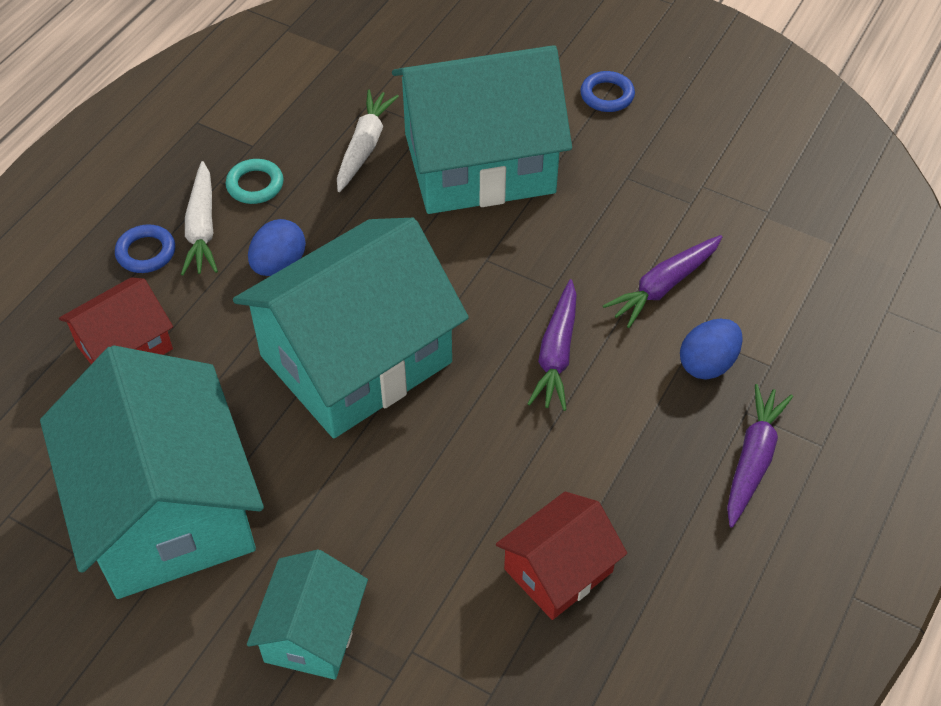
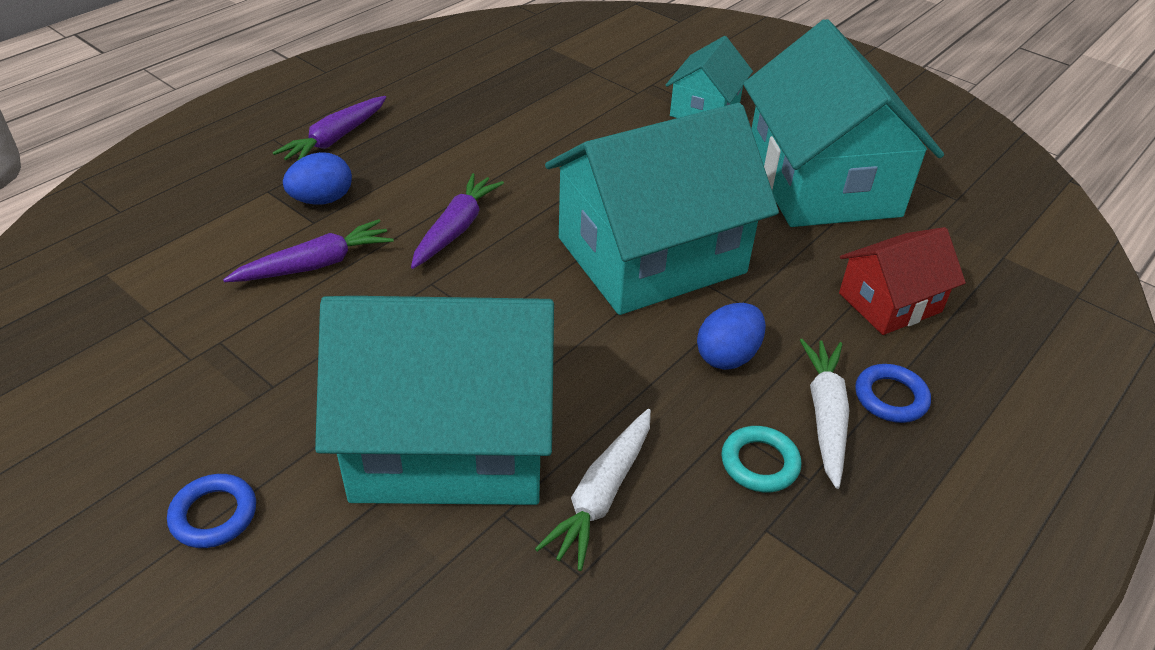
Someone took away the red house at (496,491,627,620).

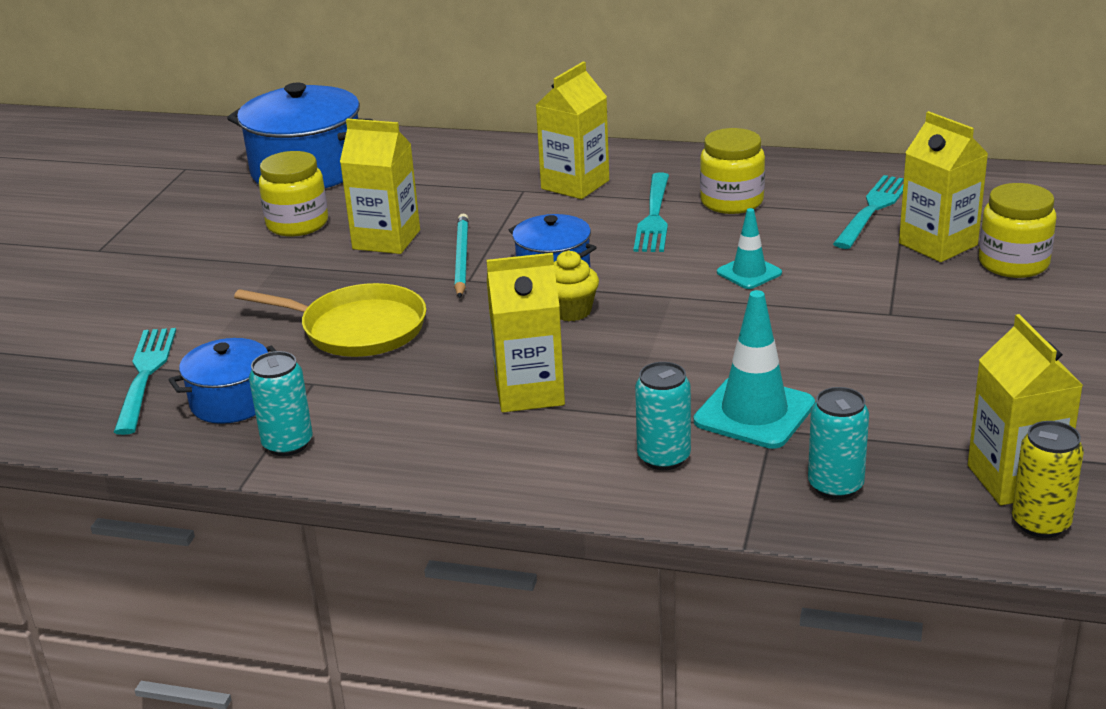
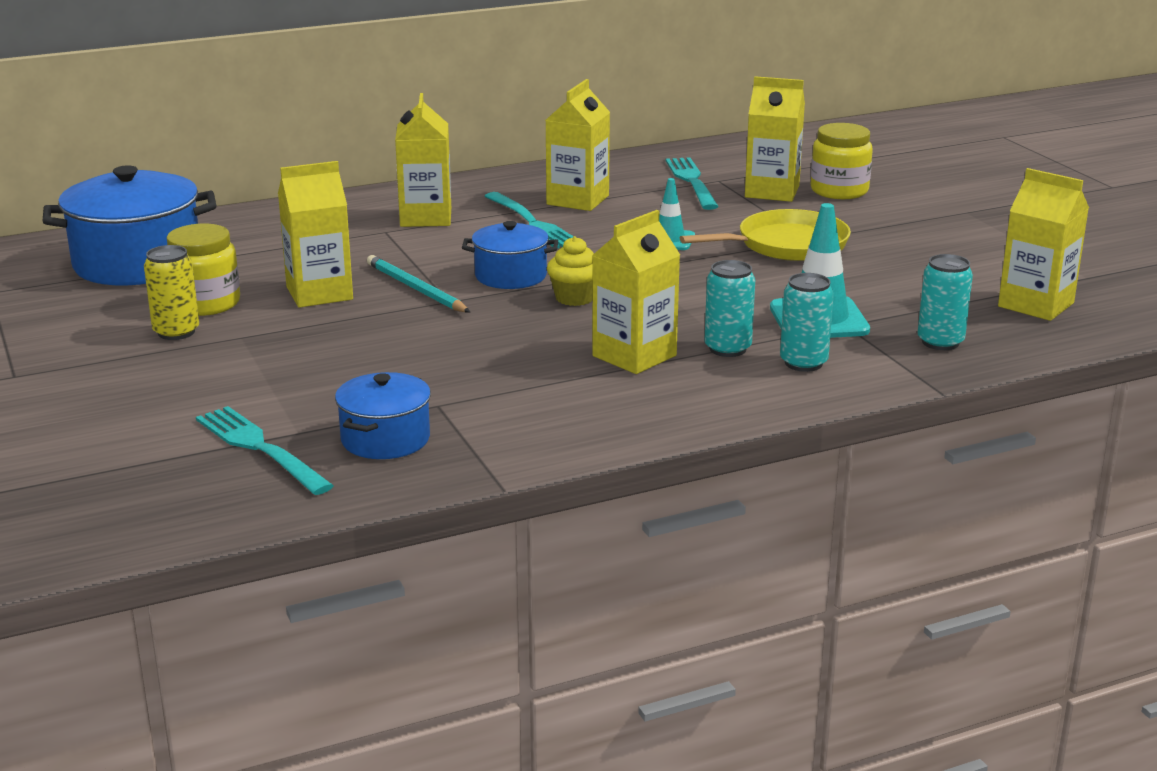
Someone carried the yellow pan from (234,283,426,357) to (680,209,851,261).
Someone carried the turquoise can from (249,351,313,456) to (704,260,755,357).
Someone carried the yellow can from (1012,421,1084,538) to (144,245,199,340).
Someone swapped the yellow jar at (700,128,765,214) for the yellow carton at (546,79,610,211).

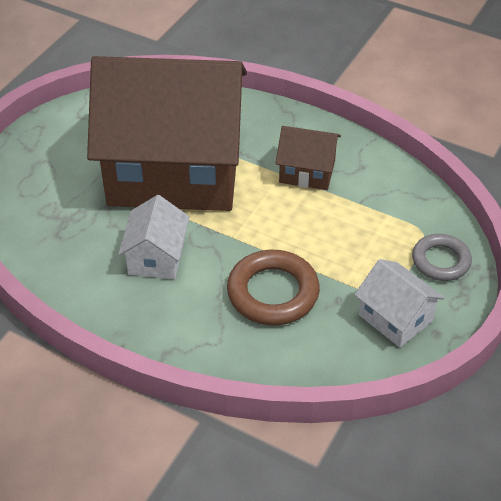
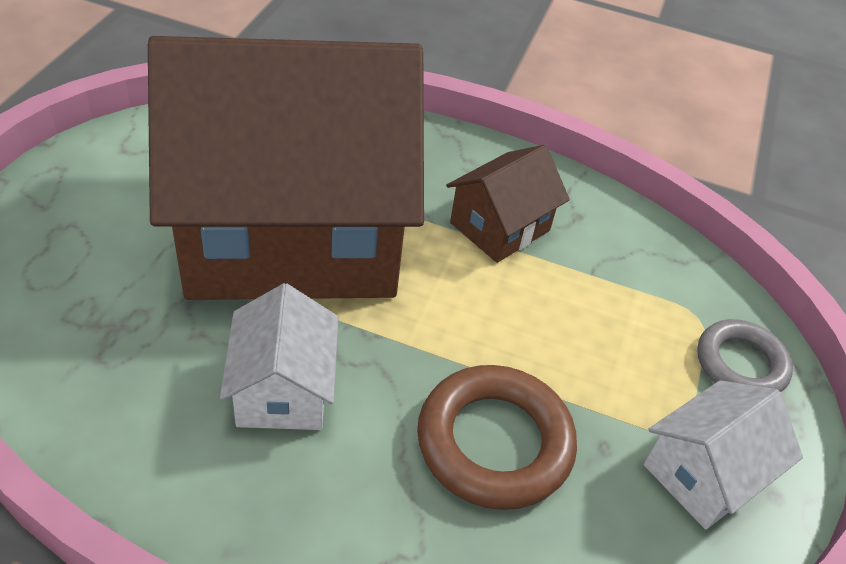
Someone rotated the brown house at (276,126,341,190) by 45 degrees counterclockwise.
Someone rotated the white house at (354,259,445,348) by 75 degrees counterclockwise.

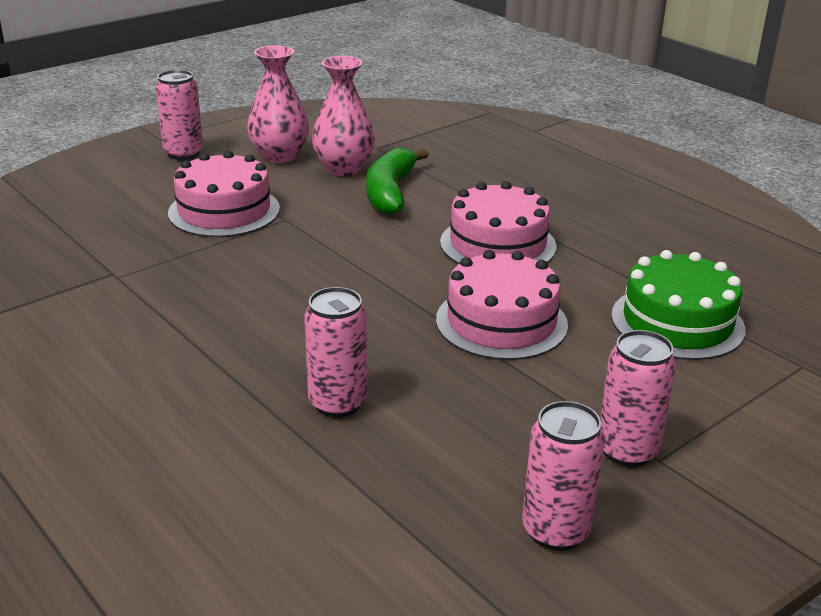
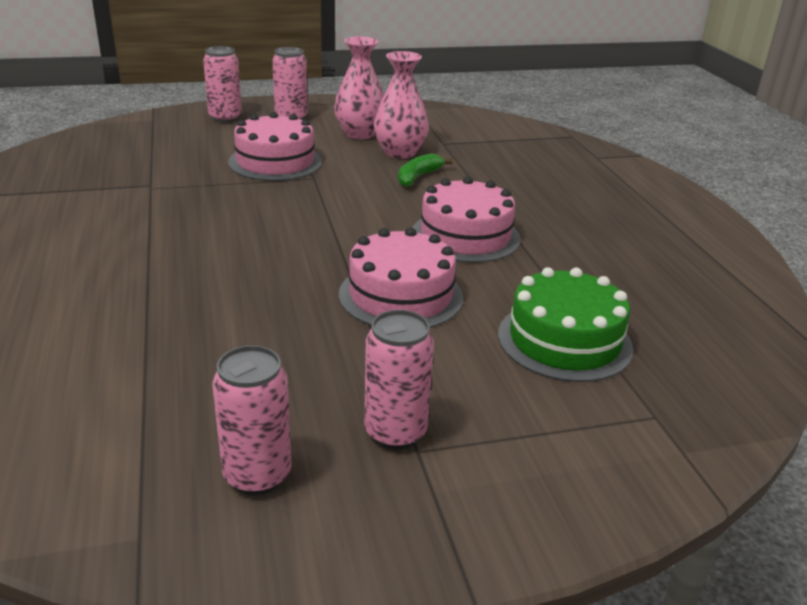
Someone carried the pink can from (304,287,367,418) to (203,46,242,123).
Someone scaled the green banana at (366,148,429,215) by 0.65.

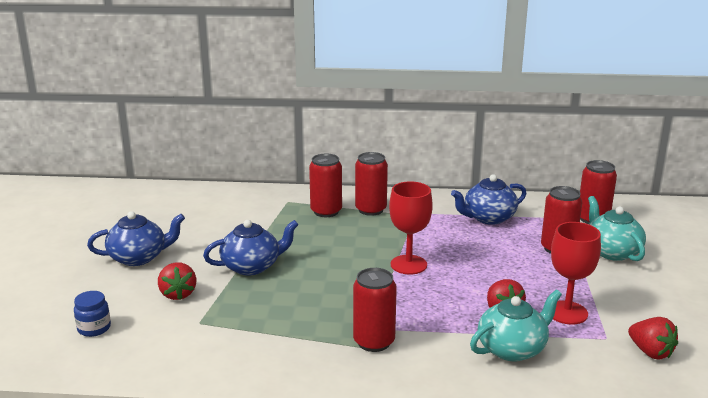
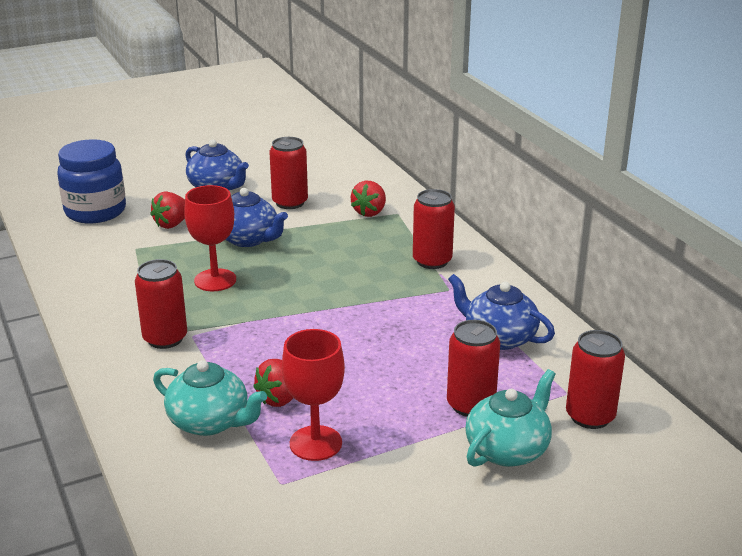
Someone carried the red can from (309,154,342,217) to (269,137,308,209).
Someone carried the red goblet from (389,181,433,275) to (184,185,236,291).
Someone carried the red strawberry from (628,317,678,360) to (351,181,386,217).
Someone scaled the blue jar at (74,291,111,337) by 2.09.

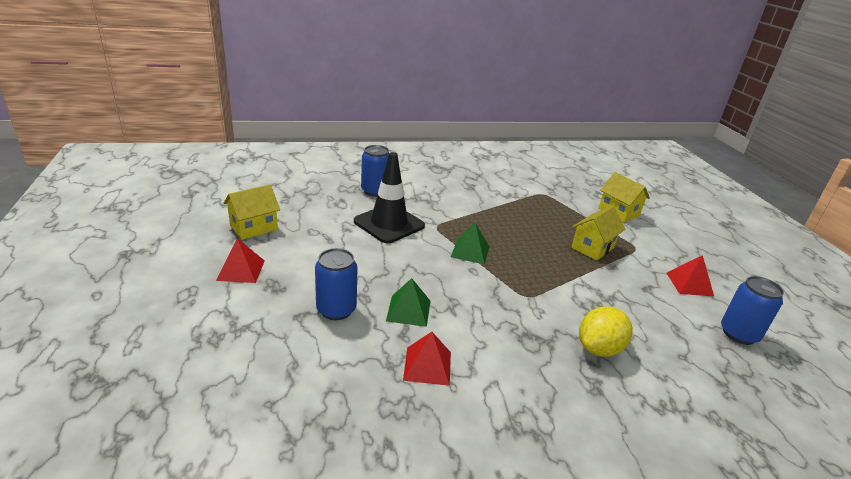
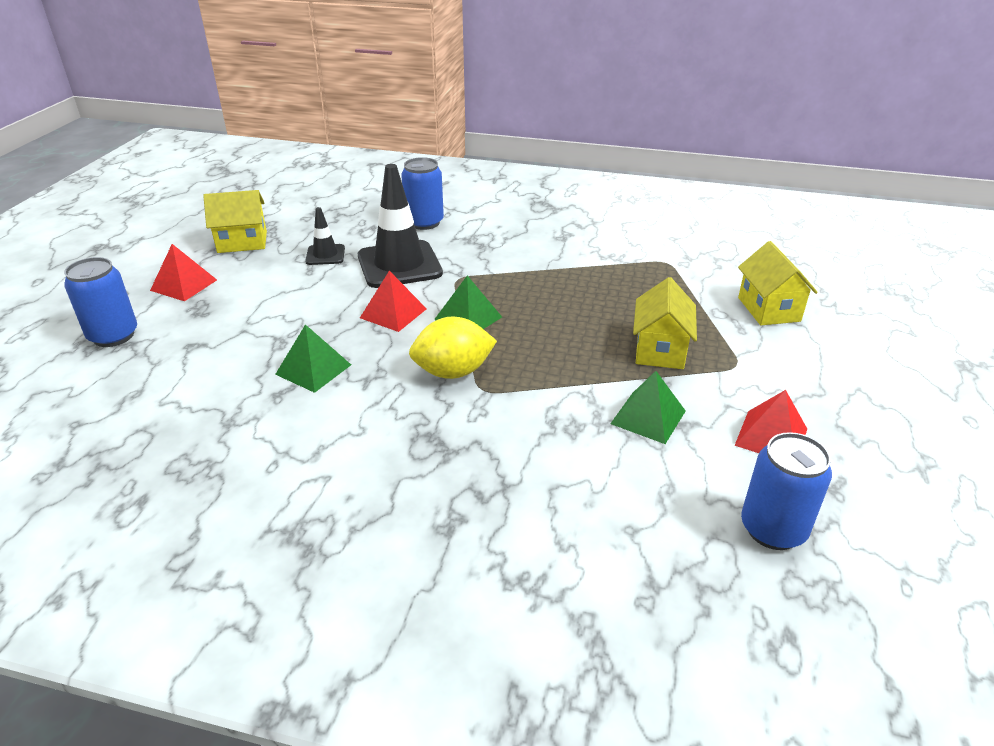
Someone put down the black traffic cone at (305,207,345,265).
Someone put down the green pyramid at (610,371,686,444).
Someone carried the blue can from (315,248,358,320) to (64,257,137,347).
Someone carried the red pyramid from (403,332,451,386) to (360,271,427,332).
Someone carried the yellow lemon from (579,306,633,357) to (409,317,497,379).
Someone rotated the yellow house at (571,206,625,261) by 60 degrees counterclockwise.

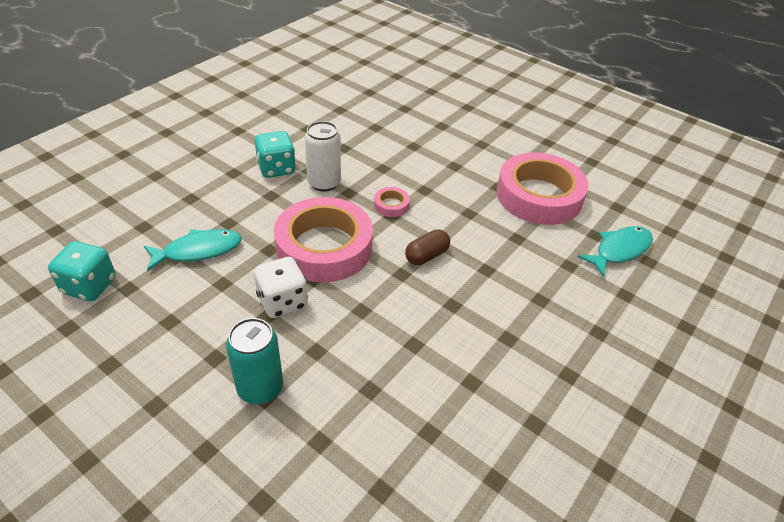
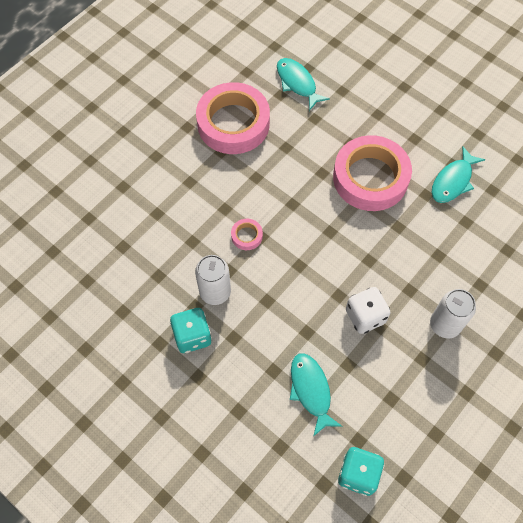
Someone took away the brown capsule at (405,229,450,265).
Someone put down the turquoise fish at (431,146,485,203).
Someone carried the pink tape from (274,197,373,283) to (333,135,412,211).
Someone repainted the turquoise can at (226,318,283,404), which became the white can at (430,289,476,338).

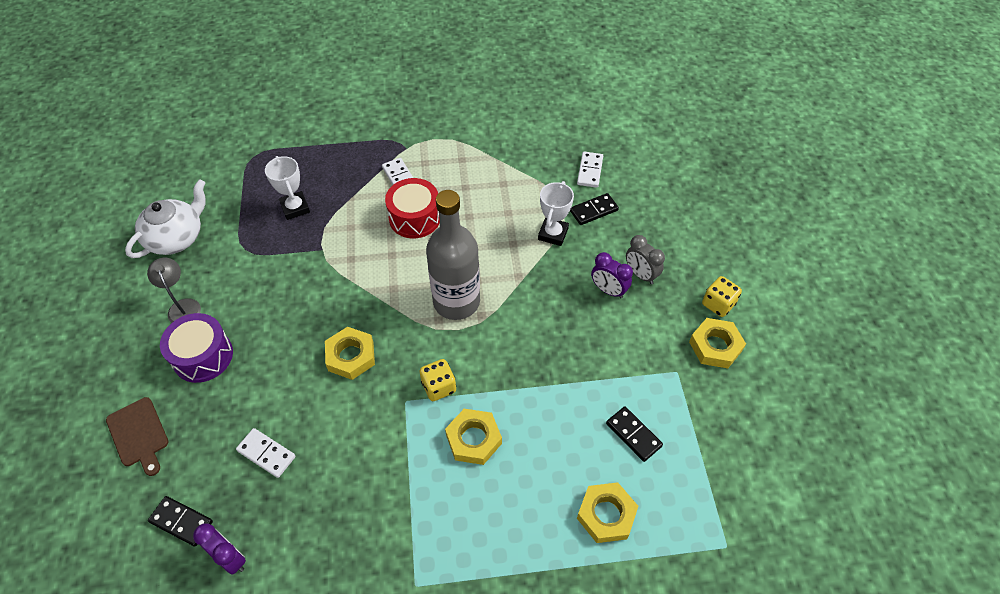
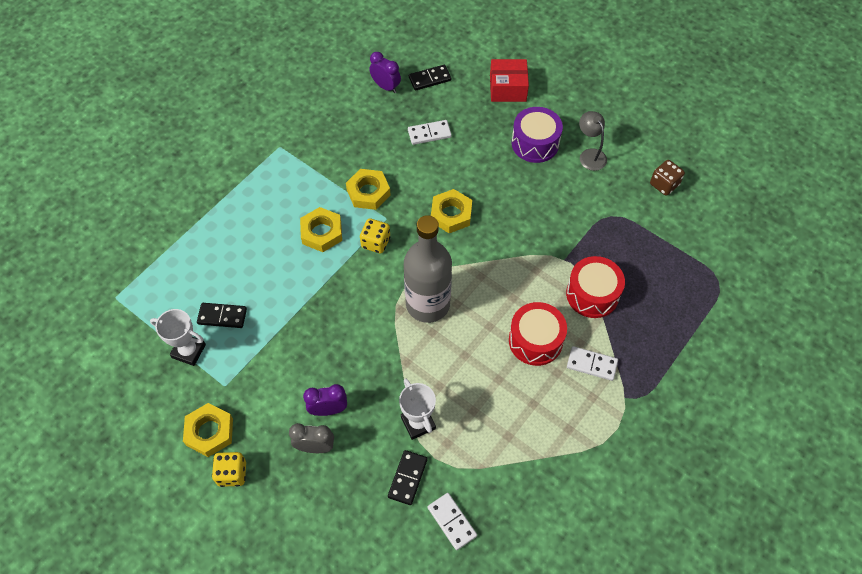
Someone put down the red drum at (566,256,625,318).
Someone carried the white trophy from (265,156,310,220) to (150,309,206,366).
Someone carried the yellow nut from (577,482,638,543) to (346,169,391,210).
Someone swapped the brown cutting board at (106,397,168,476) for the red box at (490,59,529,102).
Someone swapped the white teapot at (125,179,206,258) for the brown dice at (650,160,685,196).
Someone rotated the grey lamp at (147,258,201,323) by 135 degrees counterclockwise.
Someone rotated the purple clock at (193,524,246,575) by 135 degrees counterclockwise.

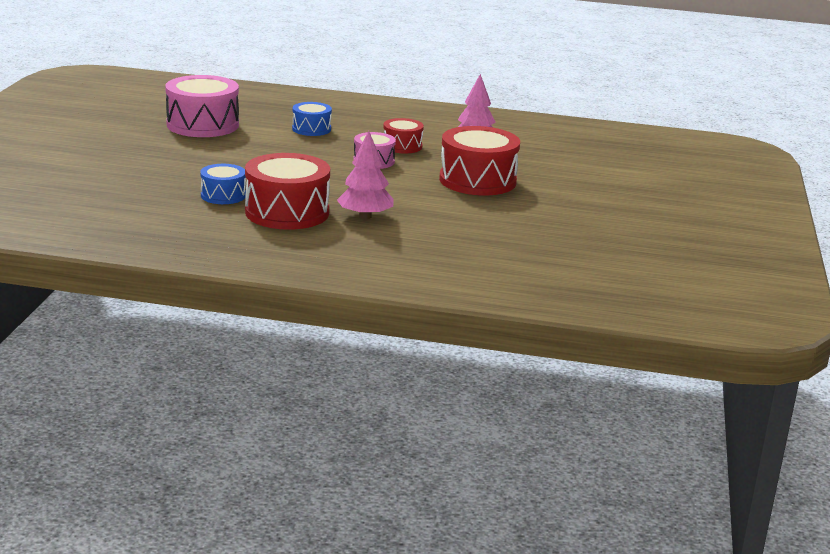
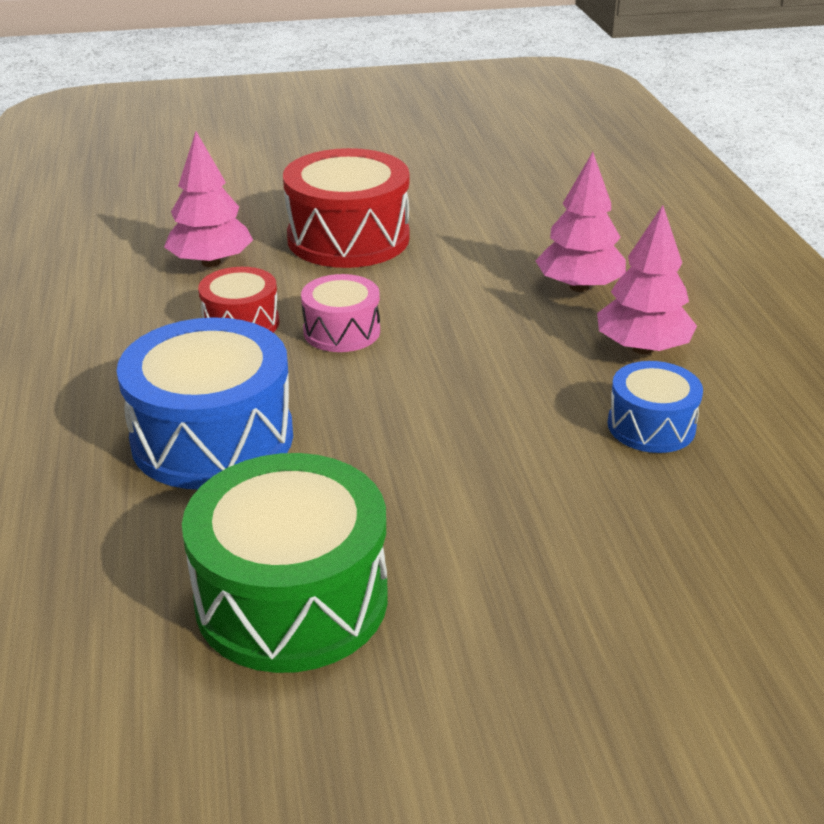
Someone swapped the red drum at (245,153,330,230) for the pink tree at (597,205,697,354).
Someone repainted the pink drum at (165,75,239,137), which became the green drum at (182,453,388,673).
Someone scaled the blue drum at (292,102,332,136) by 1.82.

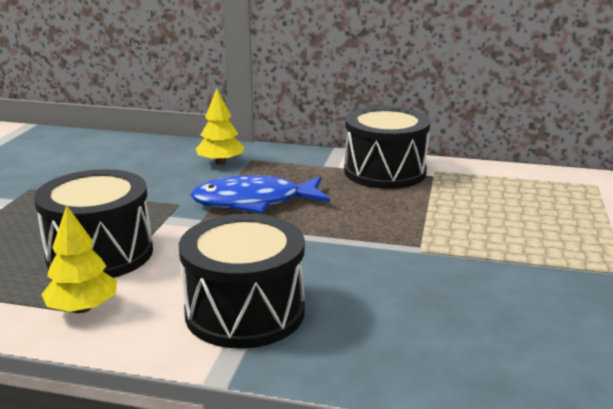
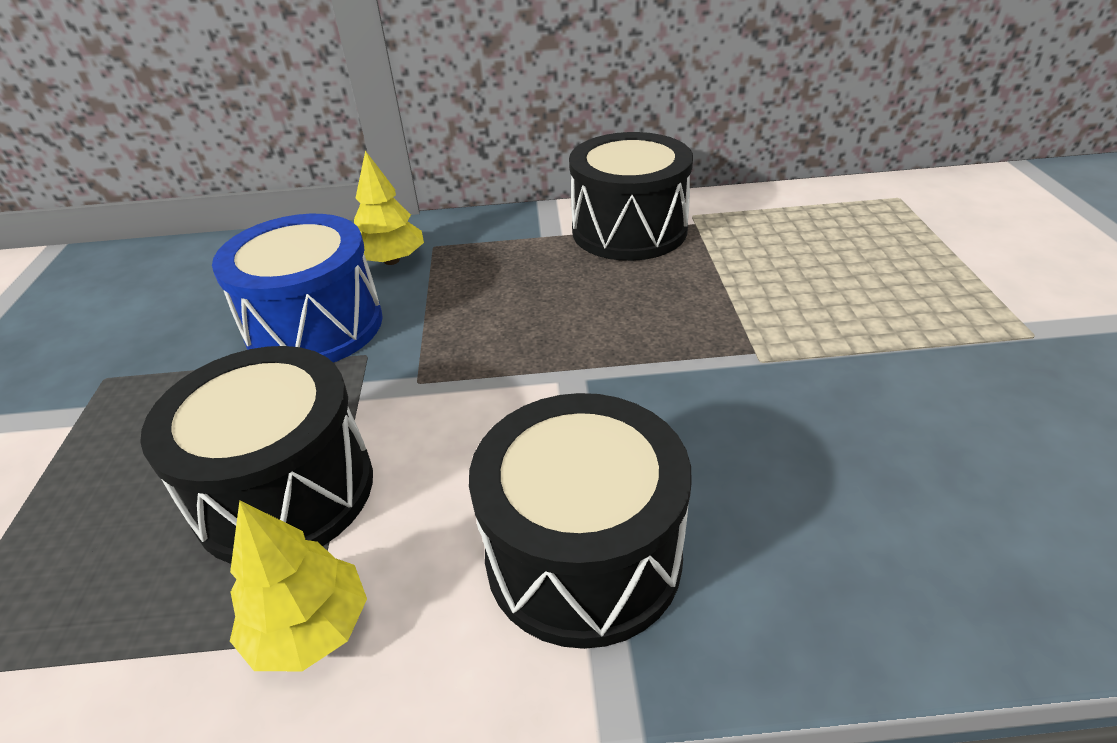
Someone took away the blue fish at (190,175,330,213).
Someone put down the blue drum at (212,214,383,363).

